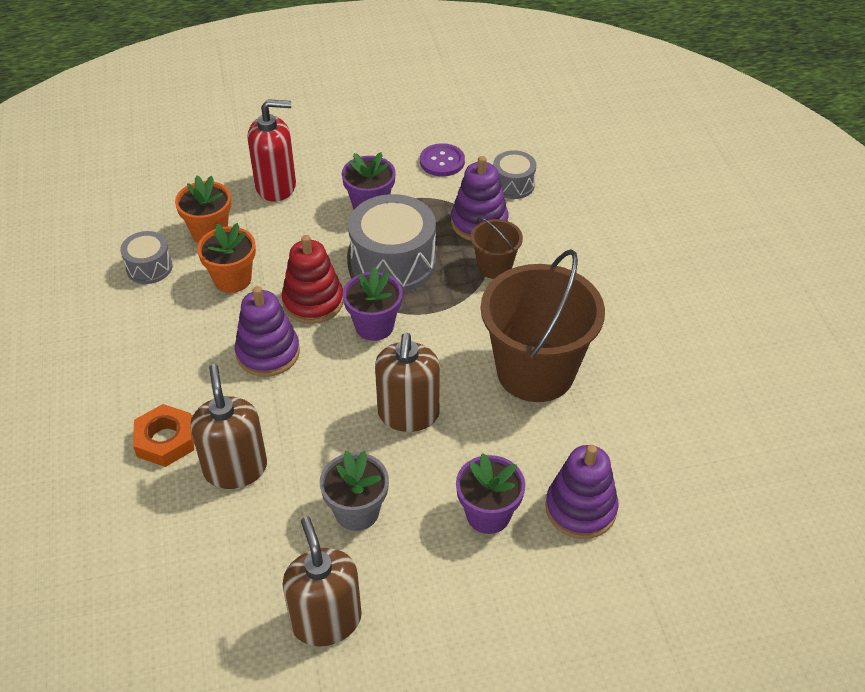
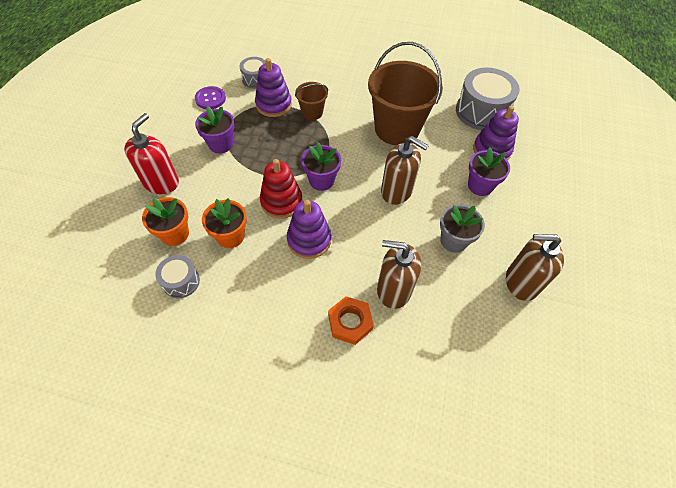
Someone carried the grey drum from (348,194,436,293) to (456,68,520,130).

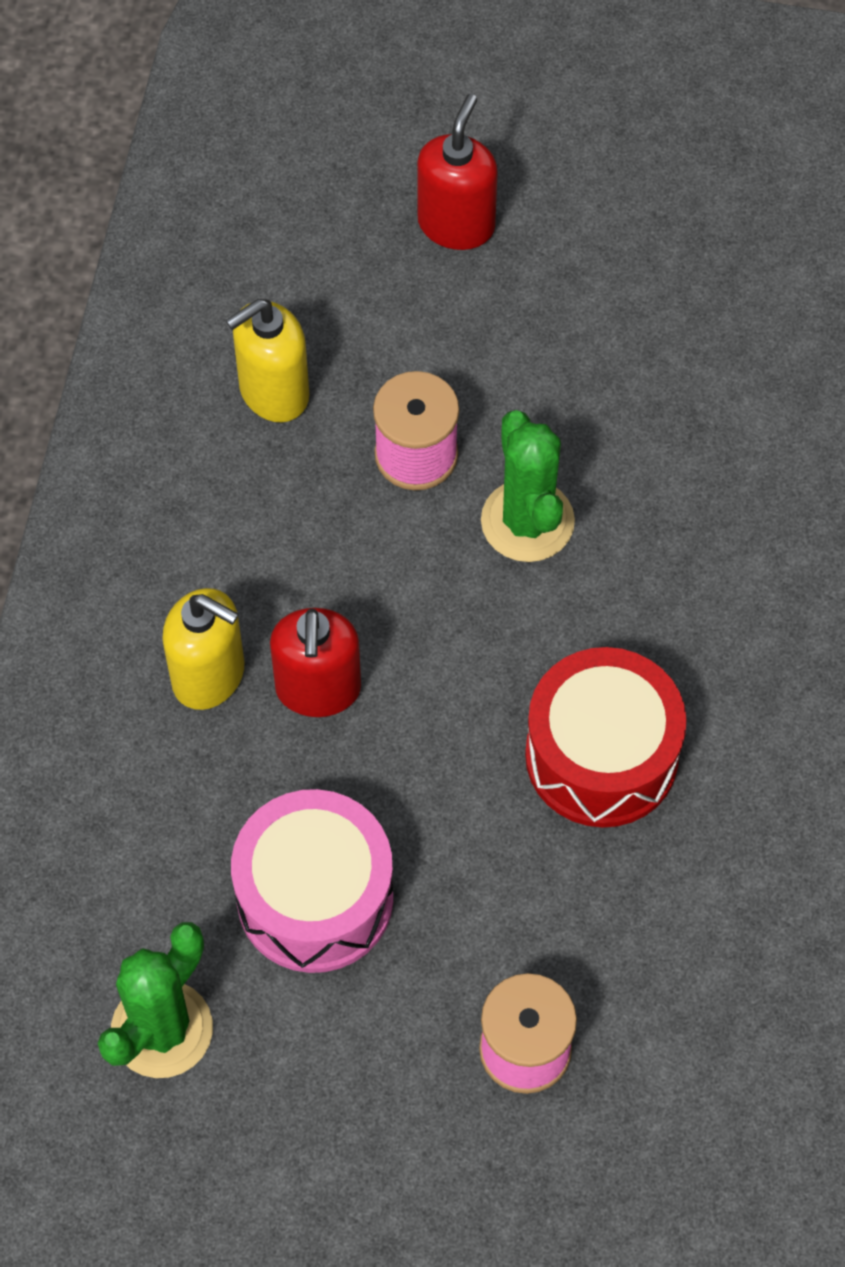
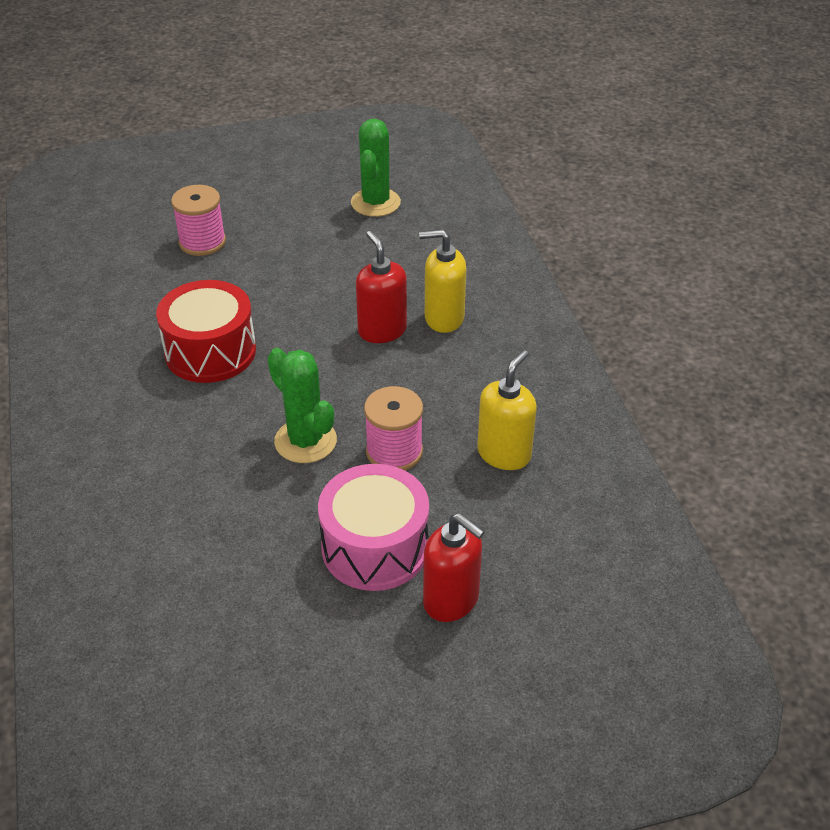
Someone carried the pink drum from (231,789,393,973) to (318,464,429,591).
Someone rotated the red soap dispenser at (417,94,498,250) by 45 degrees counterclockwise.

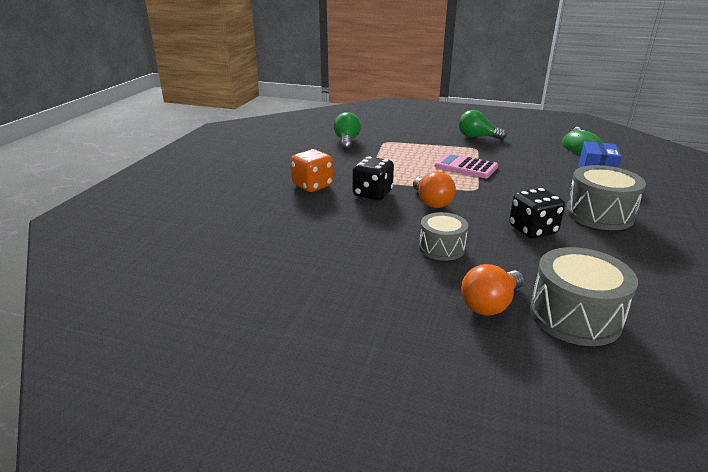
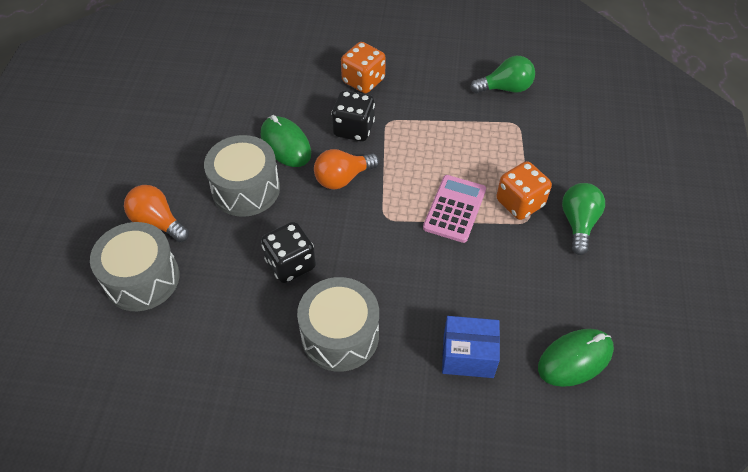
Someone put down the green mouse at (261,115,311,167).
Someone put down the orange dice at (496,161,552,220).
Someone scaled the grey drum at (419,212,468,261) by 1.56.

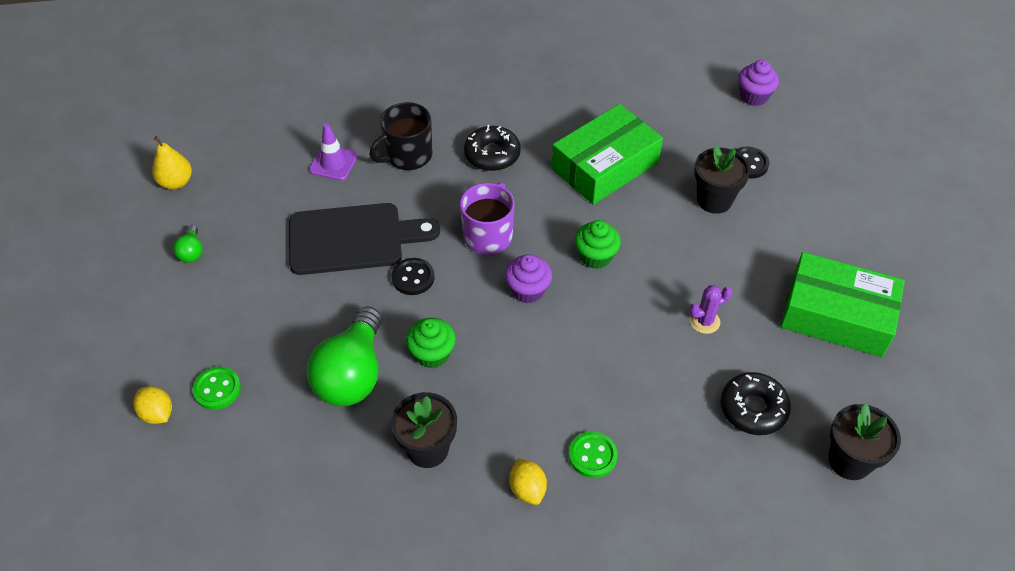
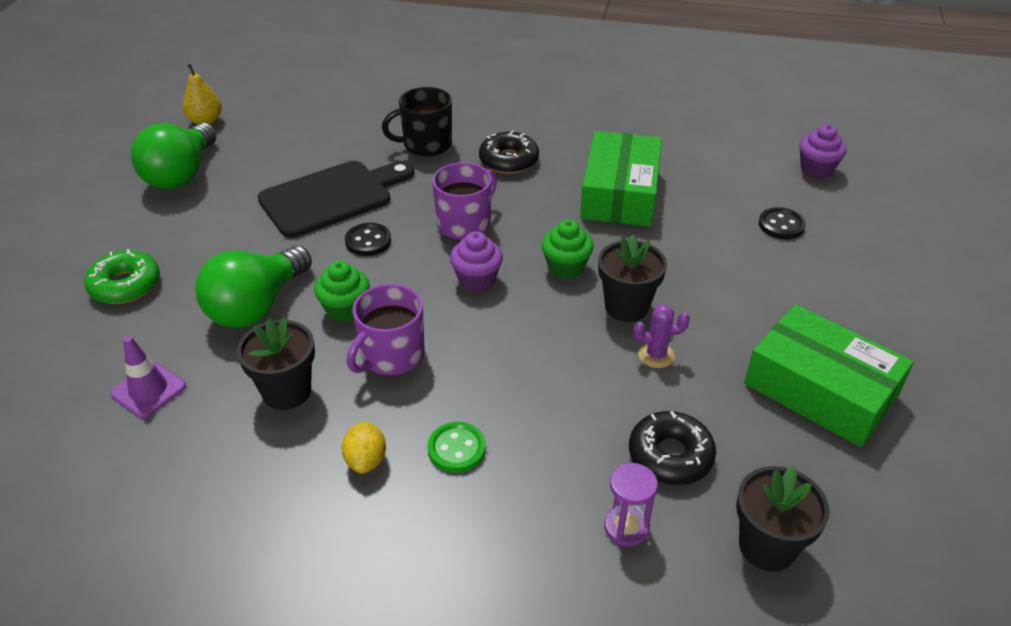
Someone took away the yellow lemon at (133,386,172,424).
Someone put down the purple mug at (347,284,425,376).
Someone put down the purple hourglass at (604,463,658,546).
Someone carried the purple traffic cone from (309,123,358,181) to (110,336,186,418).
Someone carried the black flower pot from (694,145,750,214) to (598,235,667,322).
Someone swapped the green button at (193,367,241,410) for the green donut at (84,249,160,304).
Someone rotated the black cutting board at (289,203,440,275) by 45 degrees counterclockwise.
Someone rotated the green box at (552,104,663,205) by 60 degrees counterclockwise.
Someone scaled the green light bulb at (173,225,203,263) by 2.27.

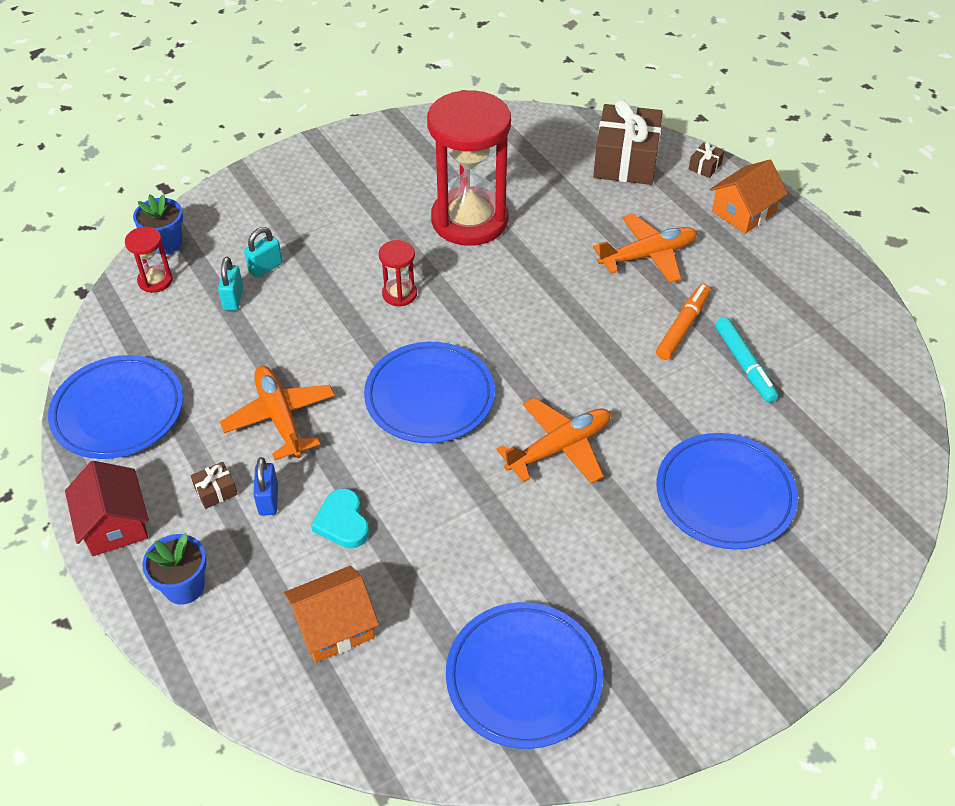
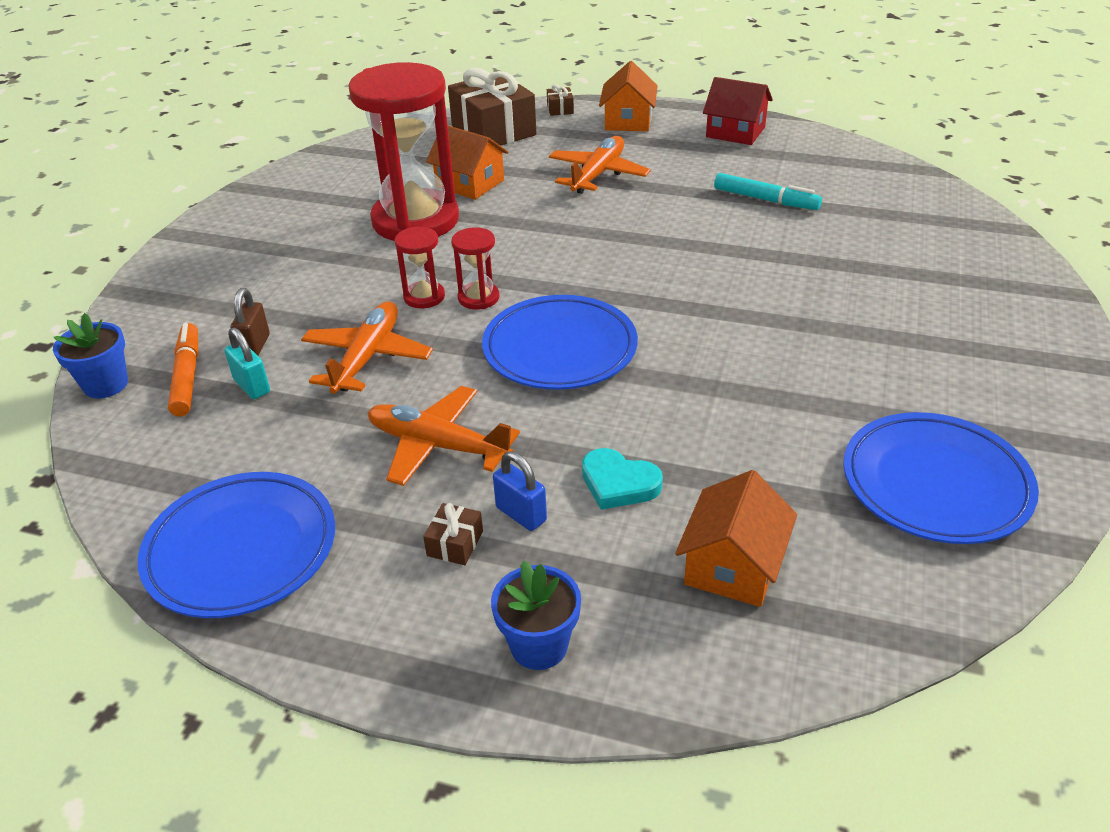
Someone took away the blue plate at (657,433,798,550).
Someone put down the orange house at (426,126,509,200).
Someone carried the red house from (65,461,149,556) to (703,77,773,145).
Someone carried the red hourglass from (125,227,173,293) to (451,227,499,309).
Someone carried the orange plane from (496,397,611,484) to (301,301,433,394).
Someone carried the orange marker from (656,284,711,360) to (168,323,198,416).
Someone repainted the turquoise padlock at (244,227,282,278), which became the brown padlock at (231,288,270,356).

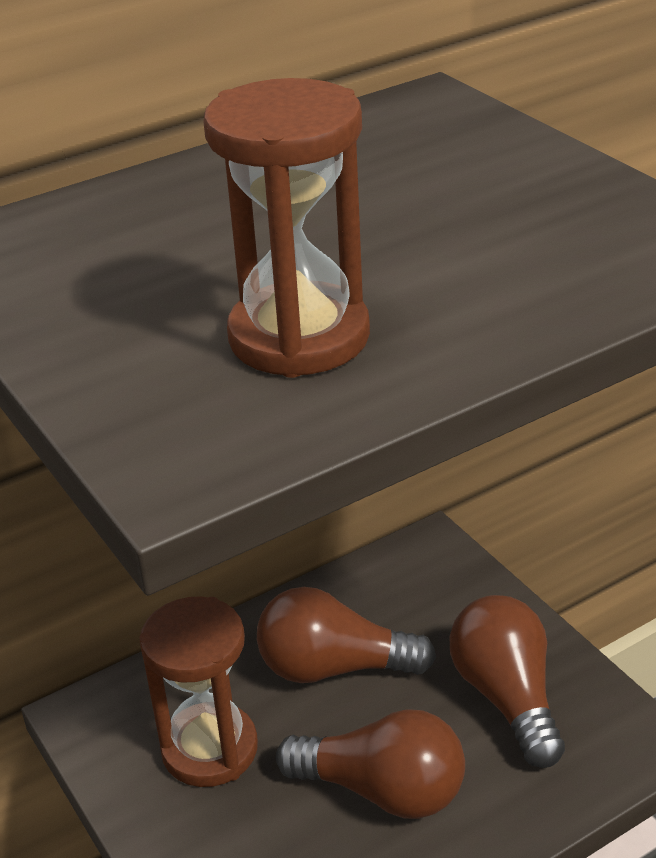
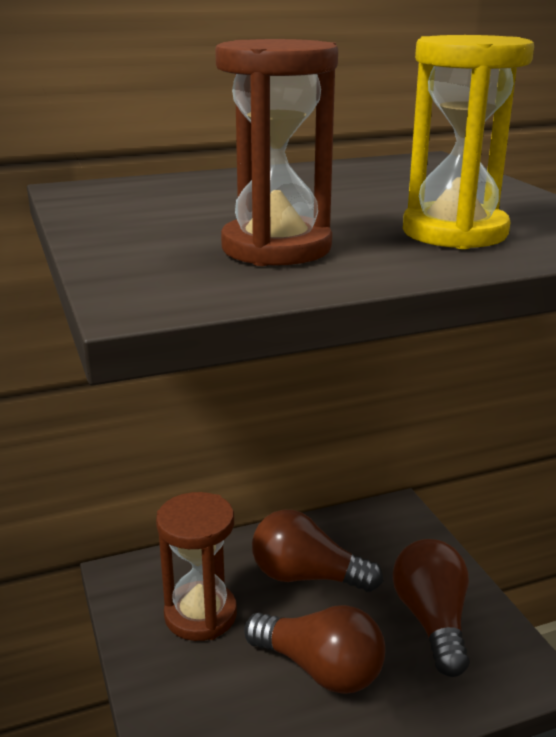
Someone put down the yellow hourglass at (403,35,534,249).

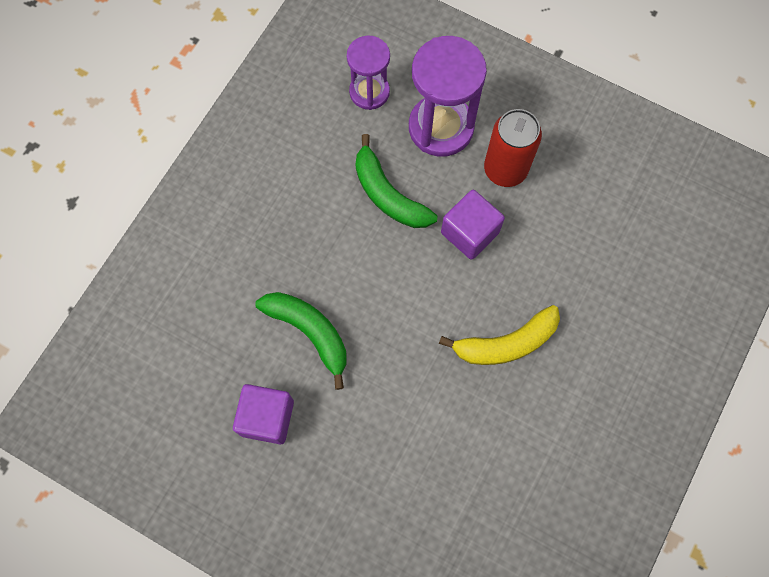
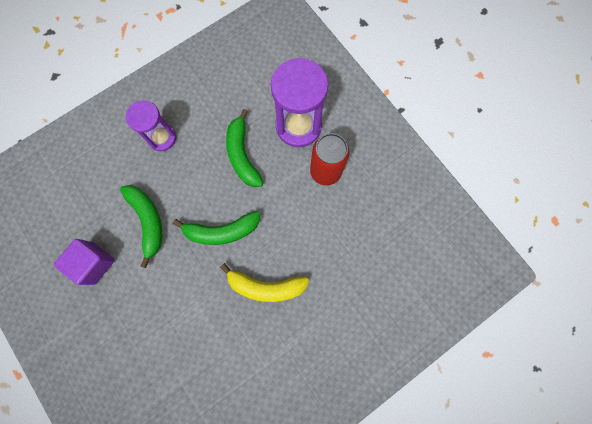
Someone took away the purple cube at (441,190,505,260).
Someone put down the green banana at (173,211,260,245).
Someone carried the purple hourglass from (347,36,390,110) to (126,101,176,151).

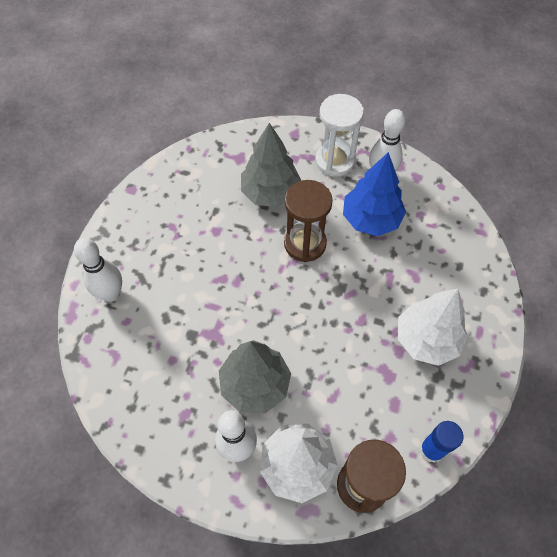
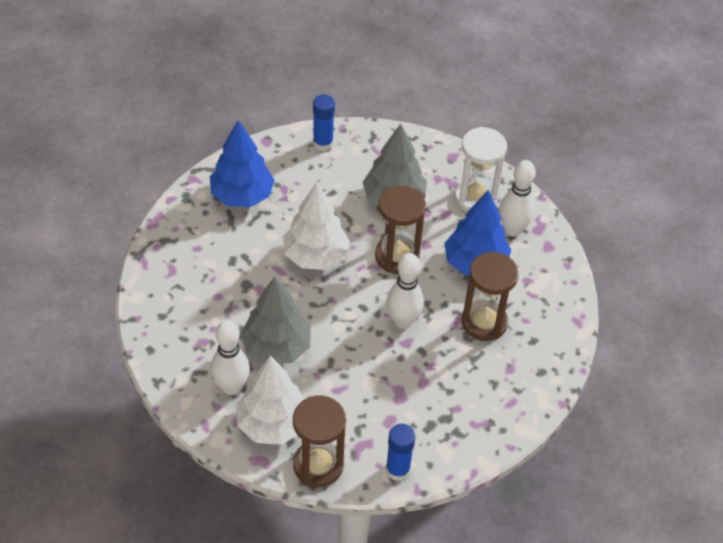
Someone put down the blue tree at (210,120,275,207).
Someone put down the blue glue stick at (313,95,335,151).
Someone put down the brown hourglass at (461,252,519,341).
Someone carried the white bowling pin from (74,238,122,302) to (386,253,424,329).
Someone carried the white tree from (398,289,468,366) to (283,182,350,270).

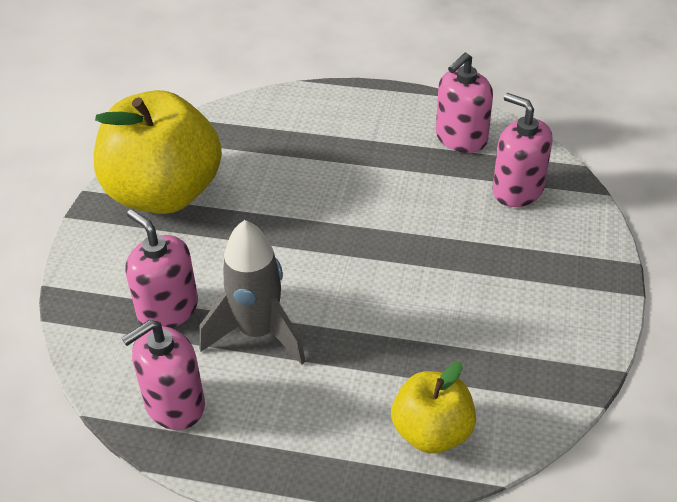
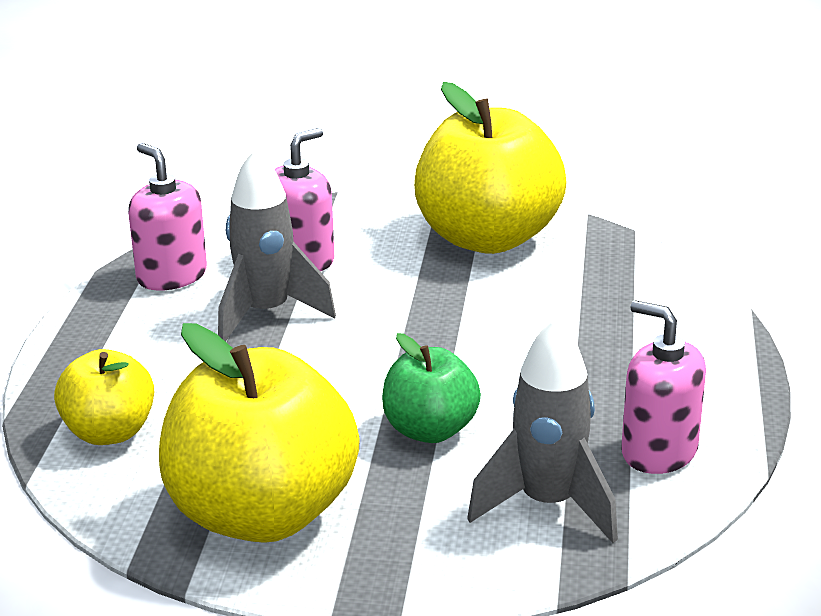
Someone put down the yellow apple at (159,323,360,543).
Someone put down the green apple at (382,333,481,443).
Someone swapped the pink soap dispenser at (493,93,553,207) for the grey rocket at (467,318,618,543).

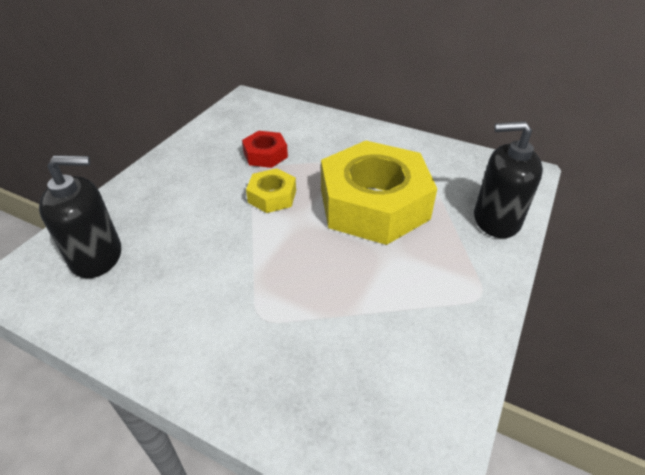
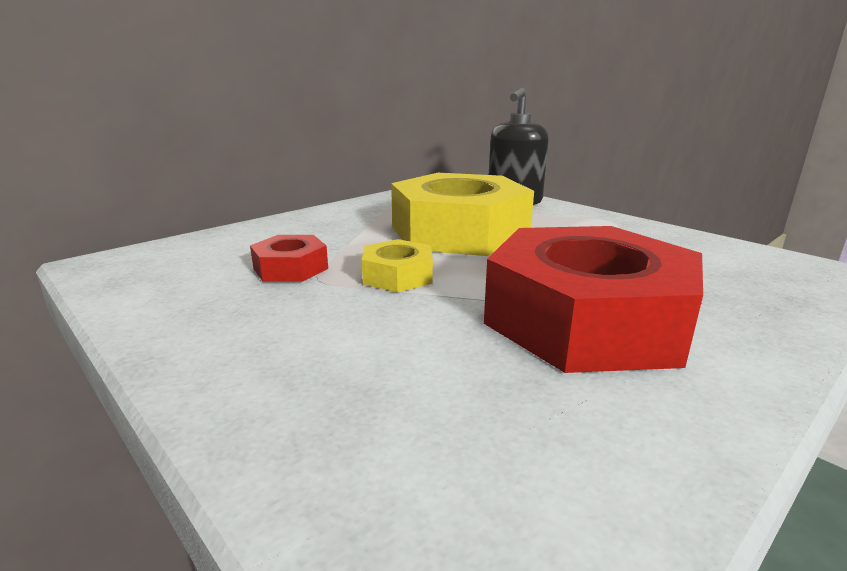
Someone took away the black soap dispenser at (39,155,121,278).
Someone put down the red nut at (484,226,703,373).

